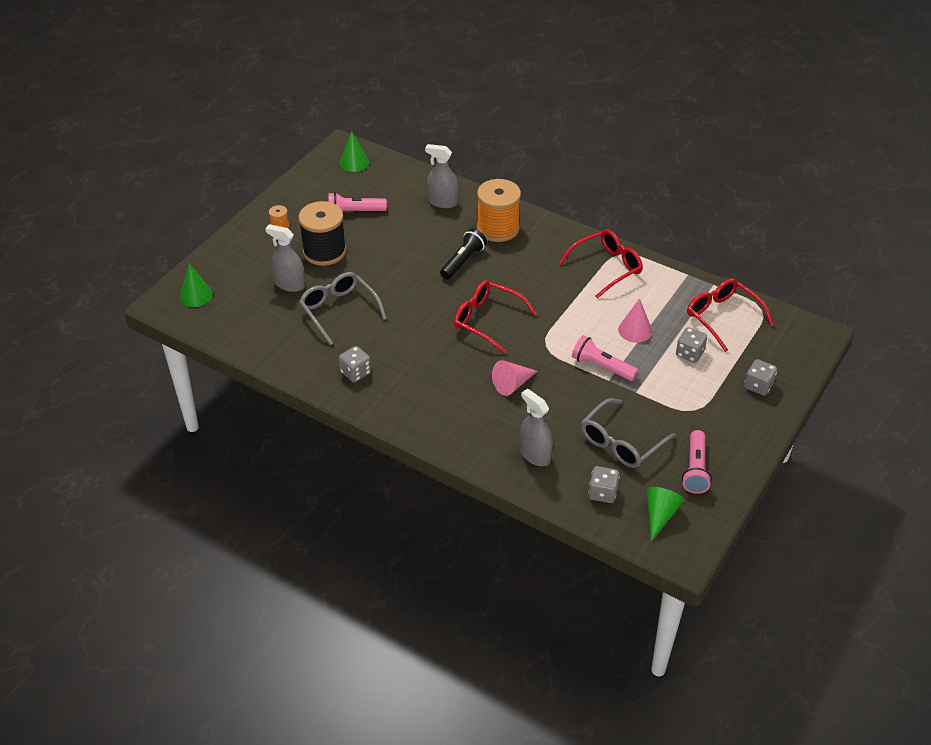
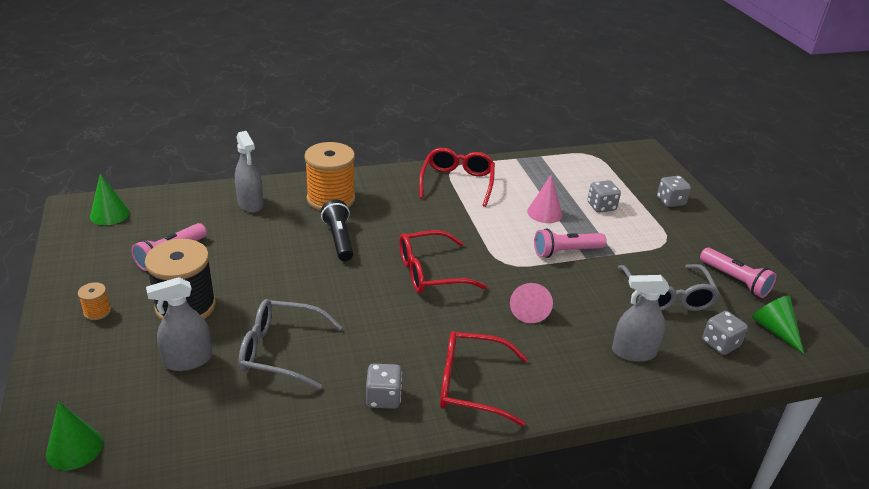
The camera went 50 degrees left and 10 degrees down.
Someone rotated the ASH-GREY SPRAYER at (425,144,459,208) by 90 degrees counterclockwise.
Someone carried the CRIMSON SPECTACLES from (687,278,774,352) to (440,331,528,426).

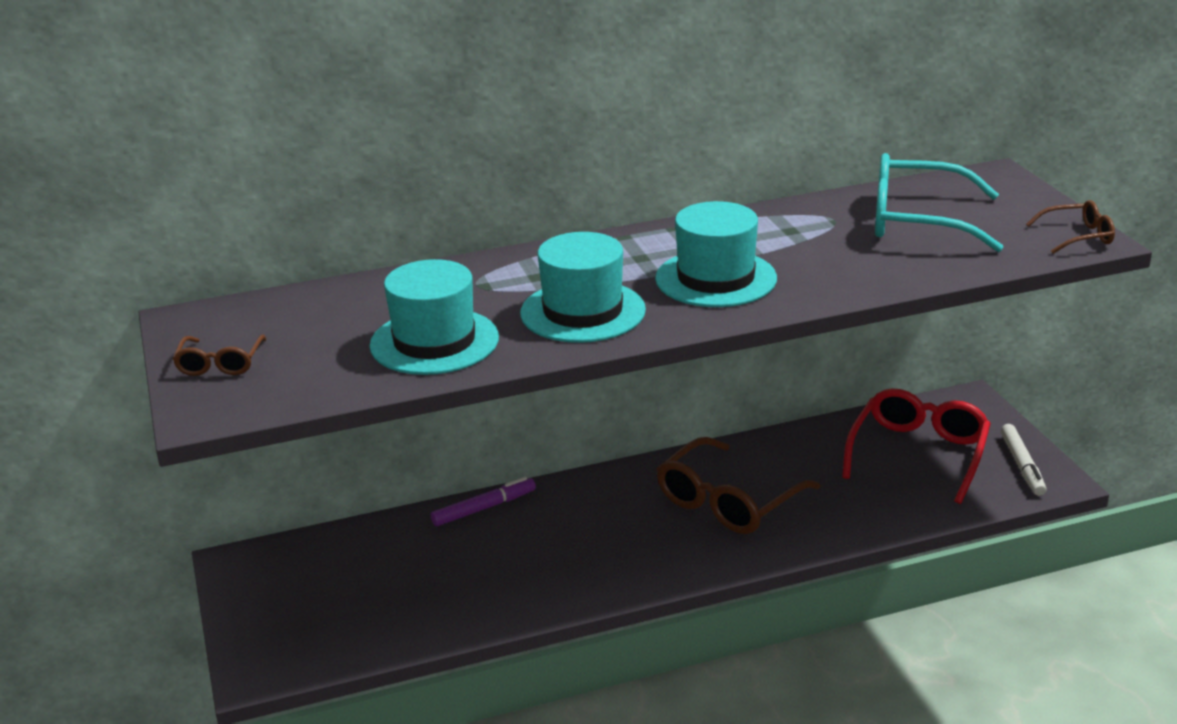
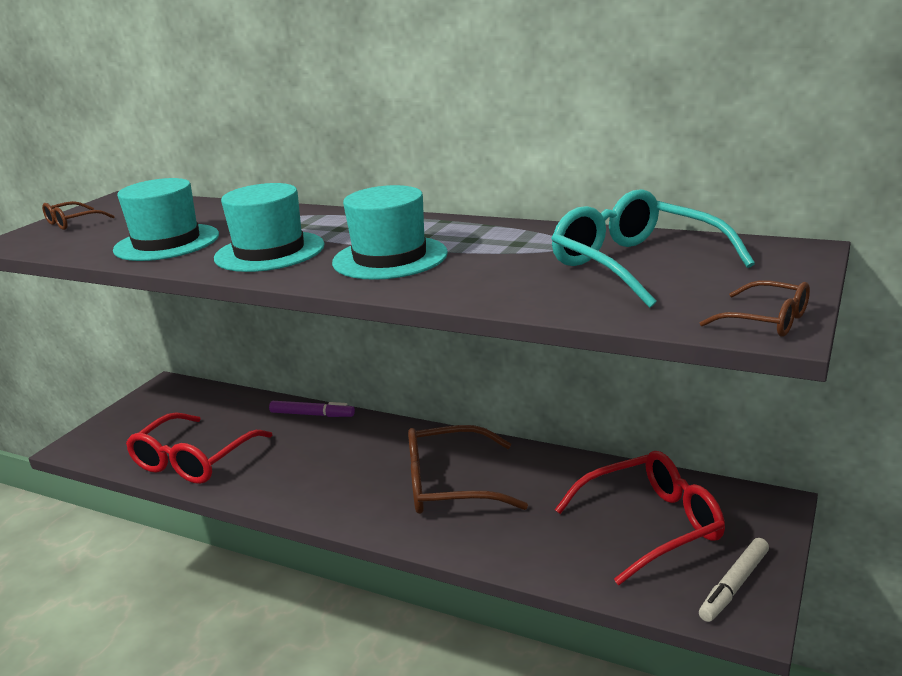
The camera went 45 degrees right and 5 degrees down.
Someone put down the CRIMSON SPECTACLES at (126,412,272,484).

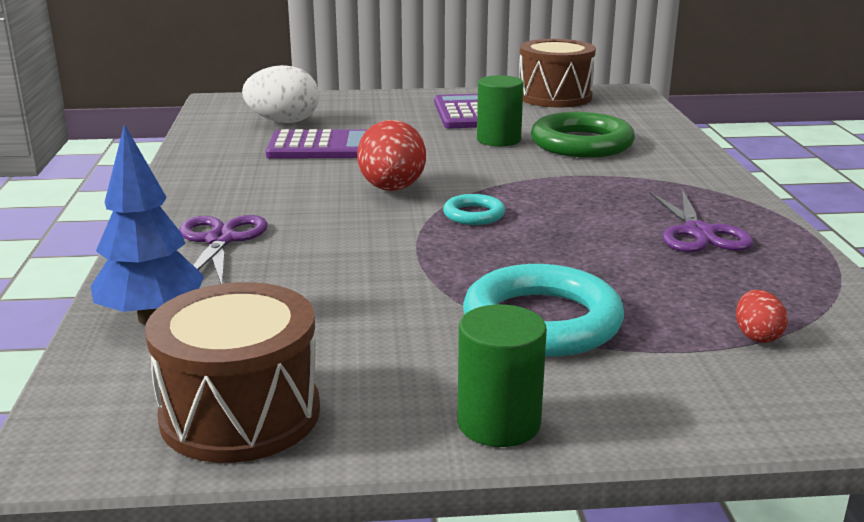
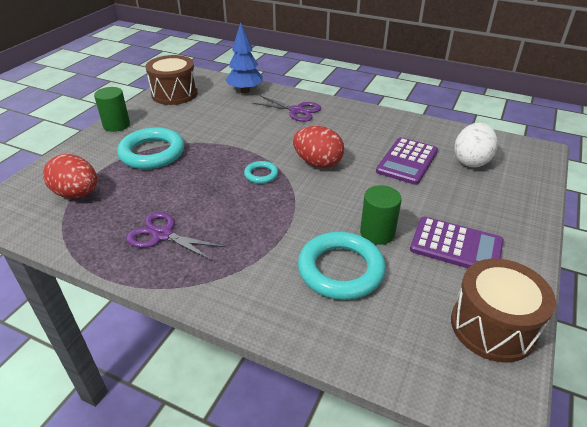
The camera went 120 degrees right and 15 degrees up.
Someone repainted the LEAF-GREEN HOOP at (531,112,635,158), which became the TURQUOISE HOOP at (298,232,386,300).
Someone scaled the CRIMSON TOY EGG at (736,290,788,343) by 2.04.

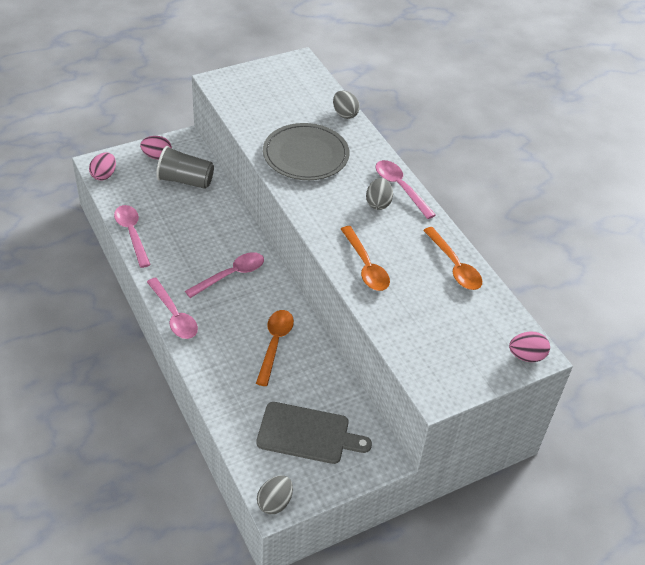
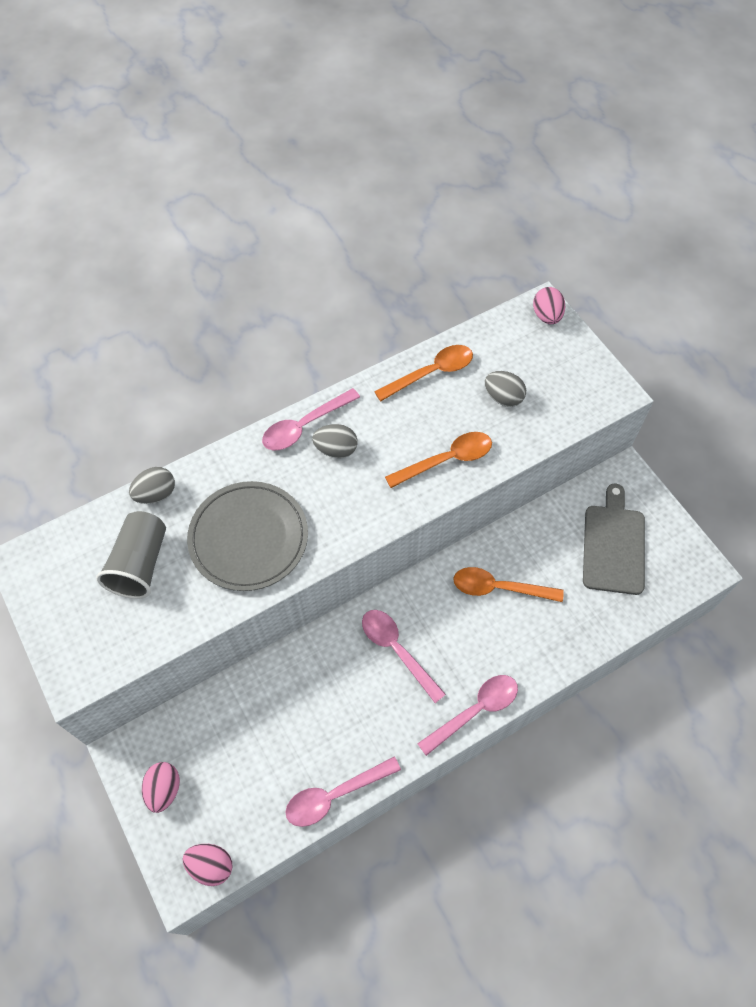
The camera went 90 degrees left and 15 degrees up.
Someone carried the ASH-GREY BEAKER from (156,146,214,189) to (96,511,166,599).
Someone carried the ASH-GREY TOY EGG from (257,475,293,514) to (485,371,526,407).

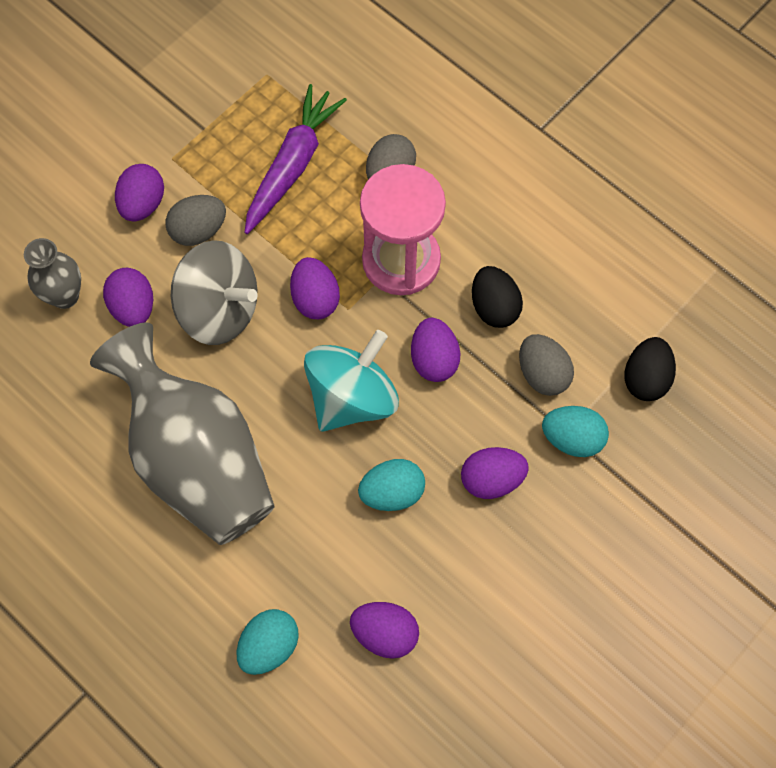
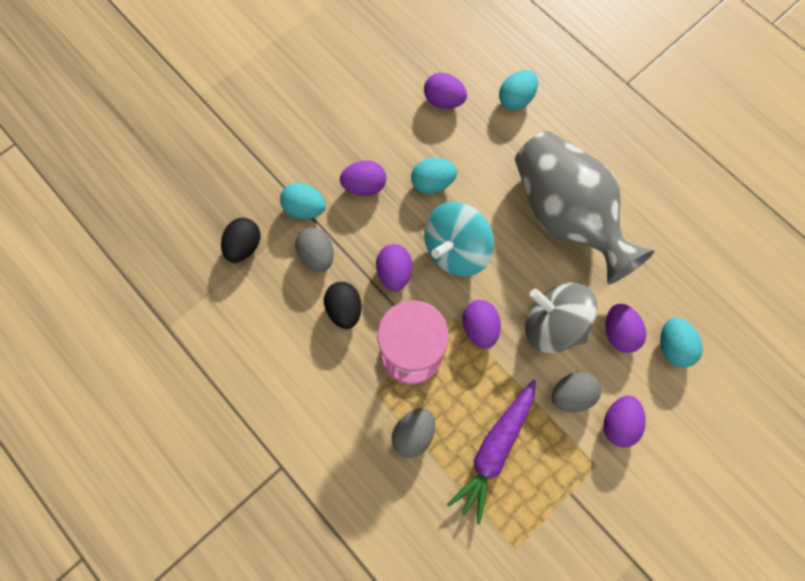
The camera went 175 degrees left and 5 degrees up.
Someone swapped the ASH-GREY FLOWER VASE at (24,238,81,309) for the TURQUOISE TOY EGG at (660,318,703,368).

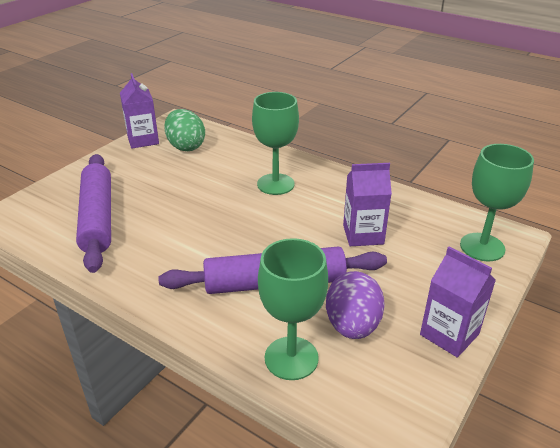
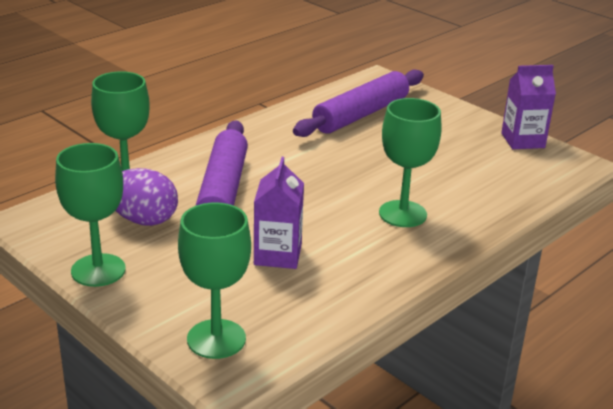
The camera went 100 degrees right and 5 degrees down.
Someone took away the LEAF-GREEN TOY EGG at (164,109,205,151).
Someone rotated the VIOLET DOUGH ROLLER at (76,154,111,273) by 45 degrees counterclockwise.
Someone swapped the VIOLET JUICE CARTON at (420,247,496,358) for the LEAF-GREEN WINE GLASS at (55,143,126,287).

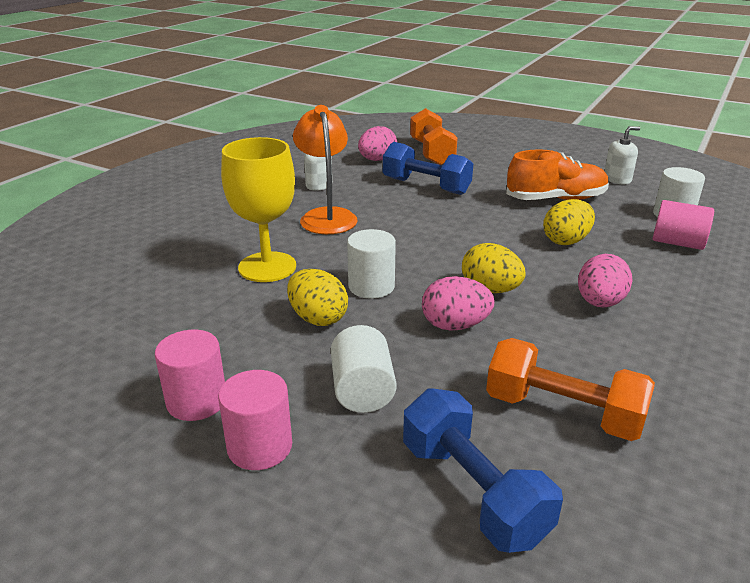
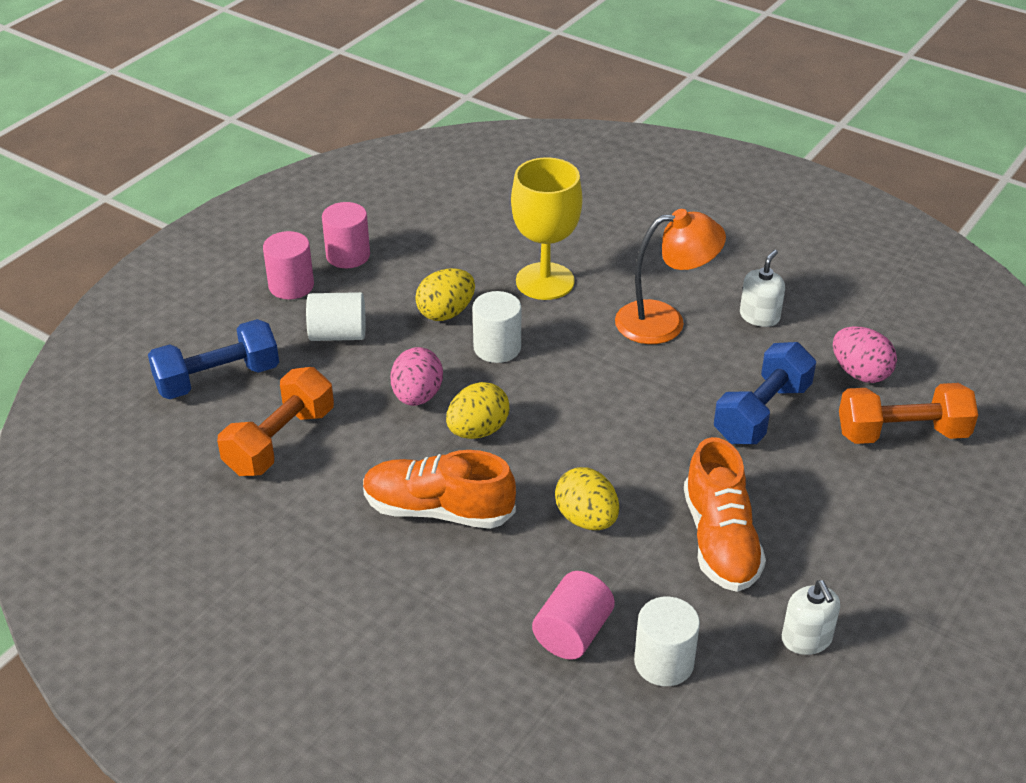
The camera went 95 degrees right and 10 degrees up.
Someone swapped the PINK TOY EGG at (578,254,633,308) for the ORANGE-COLOURED LACE-UP SHOE at (363,450,516,529).

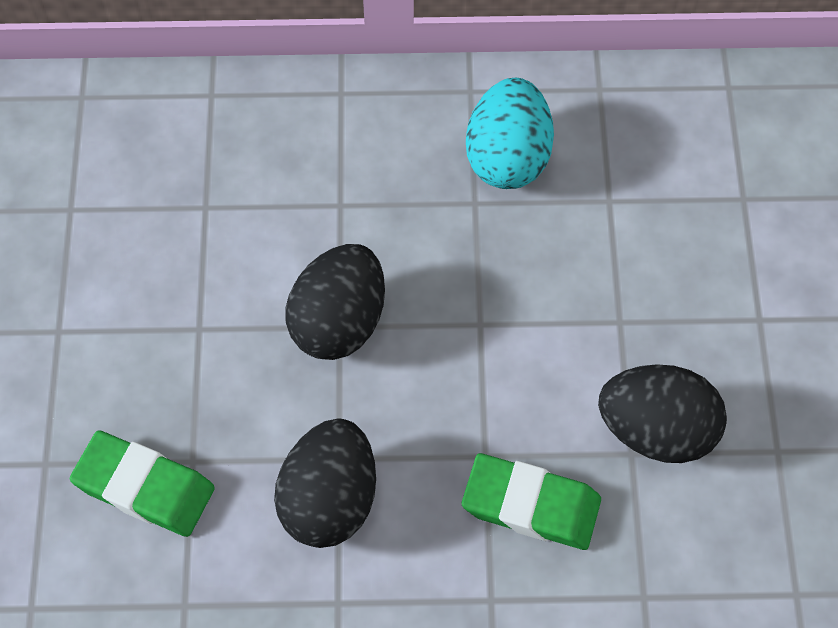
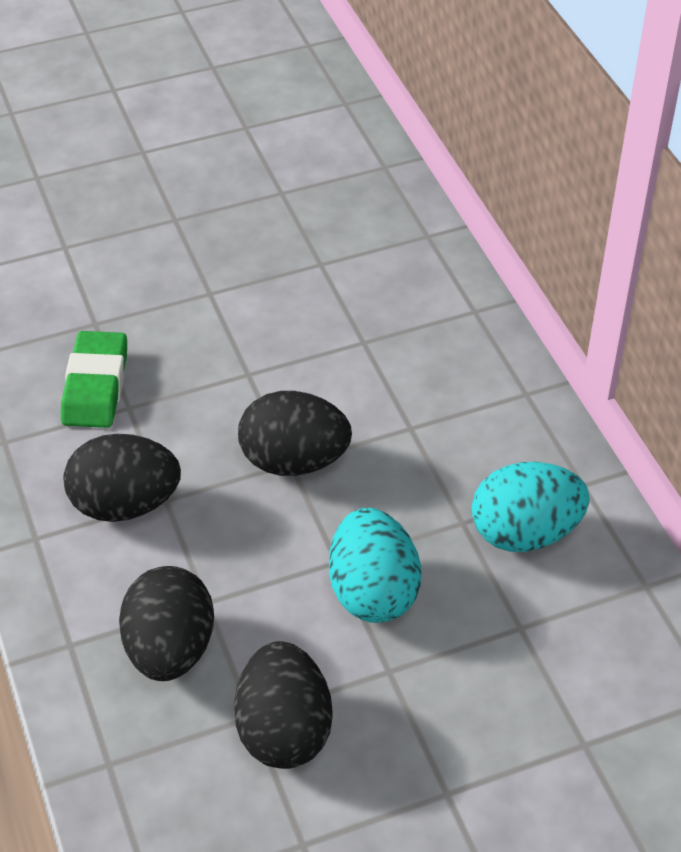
The camera went 70 degrees right and 15 degrees down.
Someone swapped the LEAF-GREEN PENCIL ERASER at (462,453,601,550) for the BLACK TOY EGG at (119,566,214,681).
Someone put down the TURQUOISE TOY EGG at (329,508,421,623).

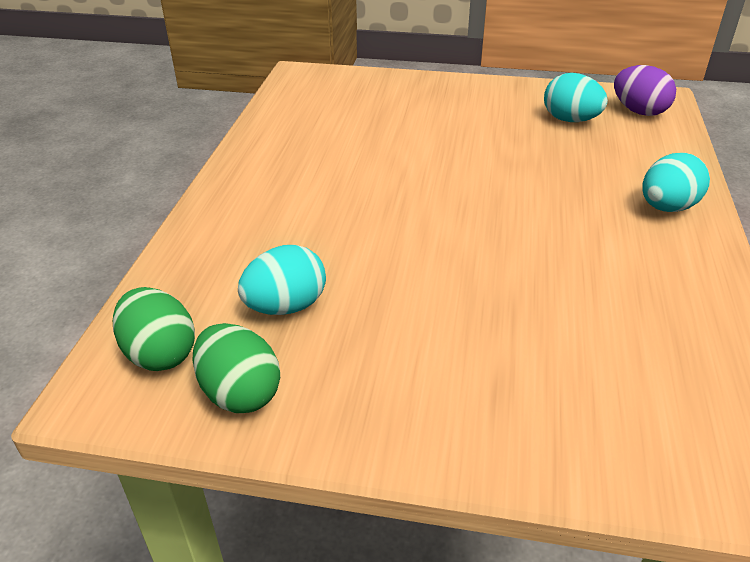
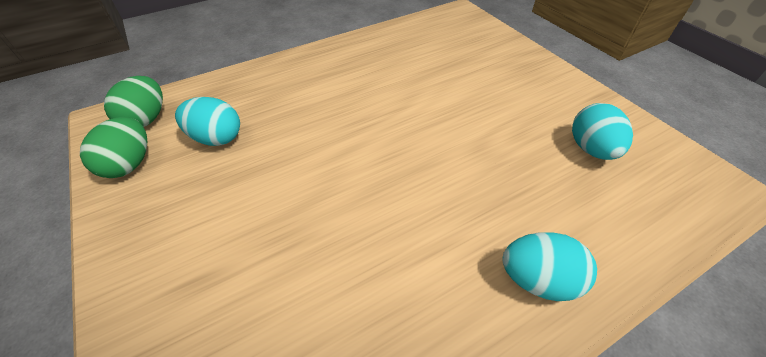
The camera went 50 degrees right and 10 degrees up.
Someone took away the VIOLET TOY EGG at (614,65,676,116).

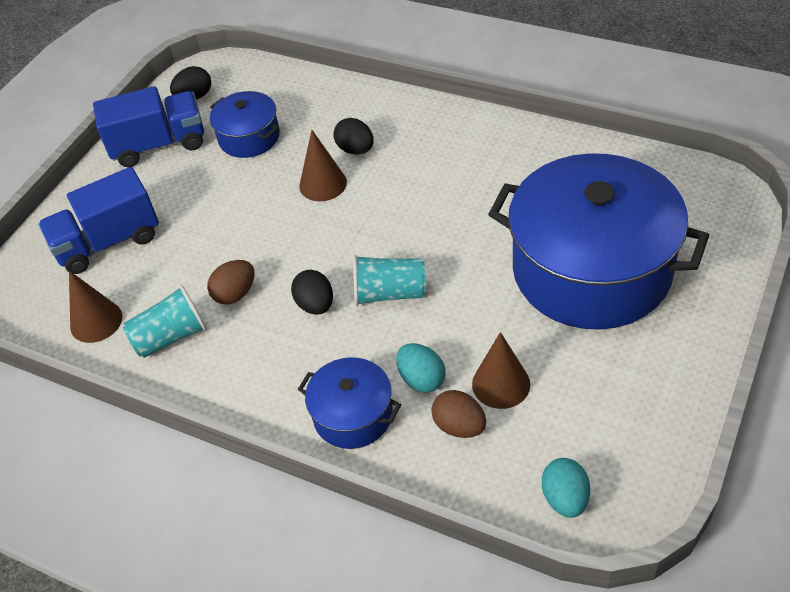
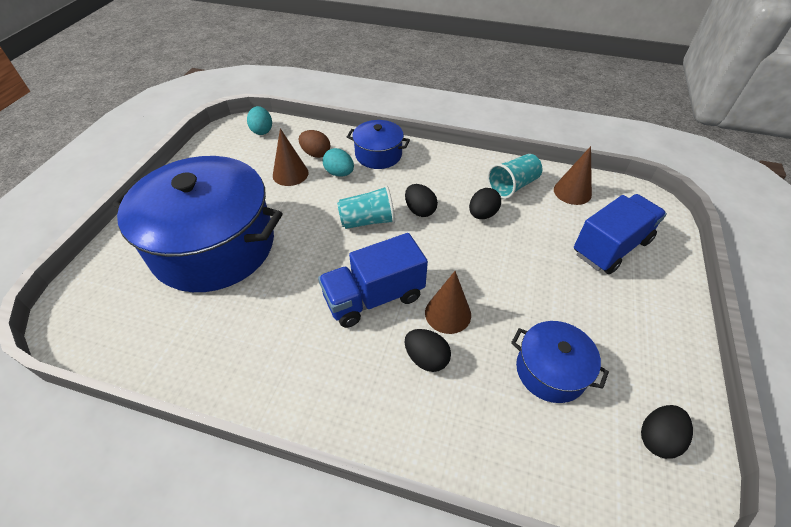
The camera went 165 degrees right and 0 degrees up.
Someone carried the BLUE TRUCK from (93,86,204,167) to (318,233,428,328).
Someone repainted the DARK BROWN TOY EGG at (207,260,255,305), which became the BLACK TOY EGG at (469,188,501,219).

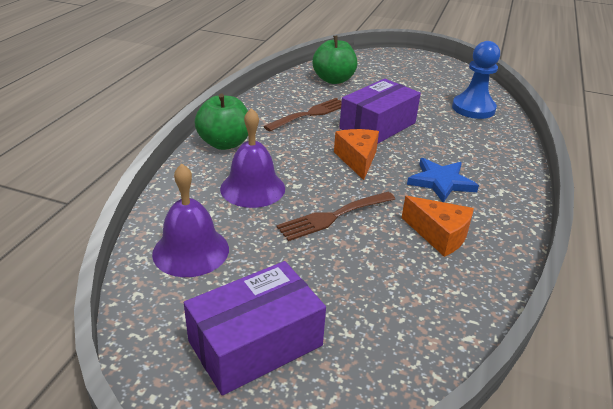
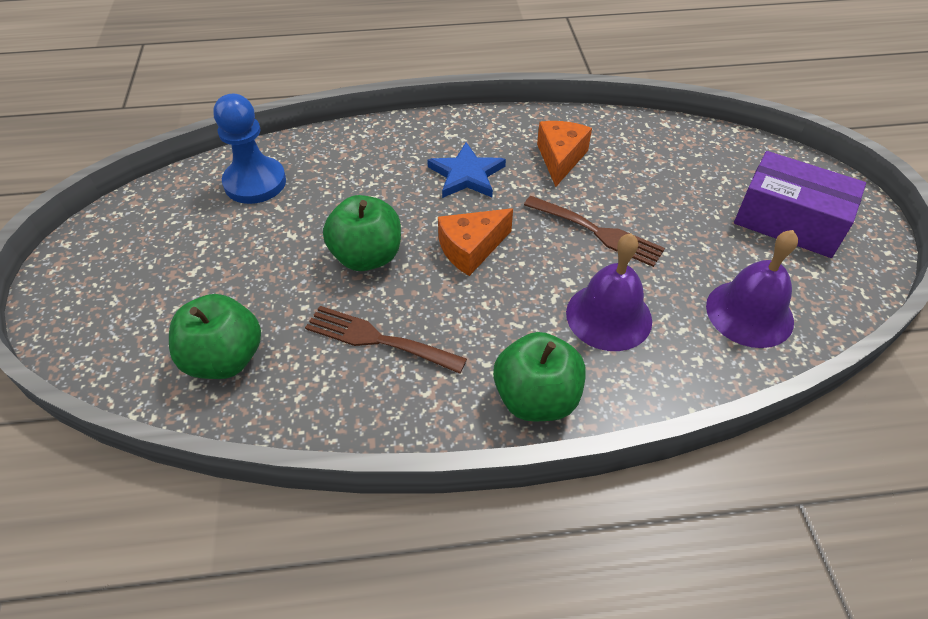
The camera went 115 degrees left and 15 degrees up.
Someone swapped the VIOLET PACKAGE at (339,79,421,144) for the LEAF-GREEN APPLE at (323,195,401,271).

